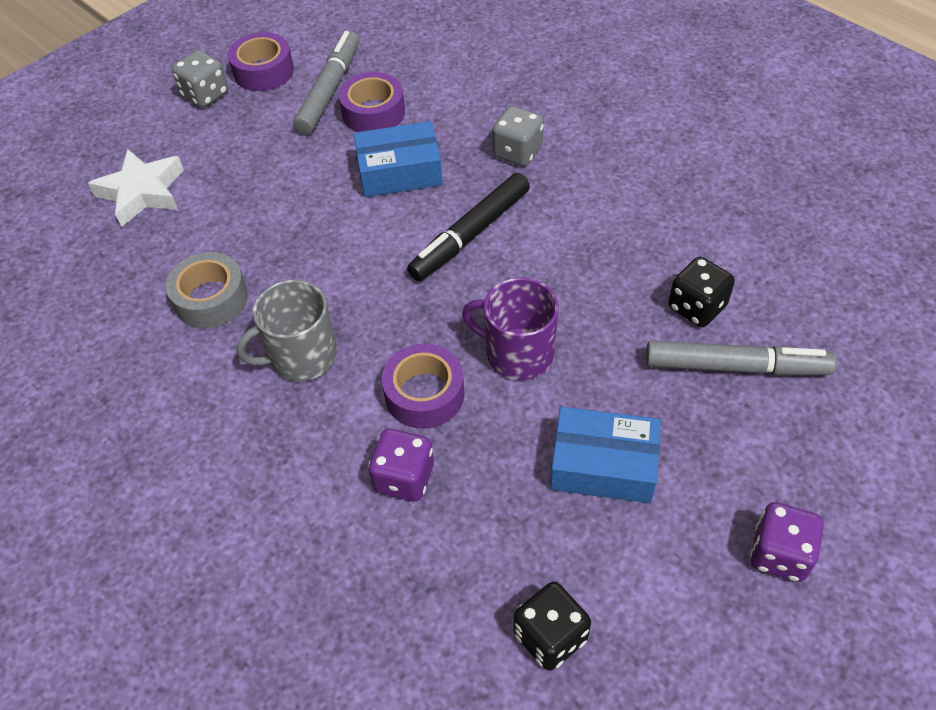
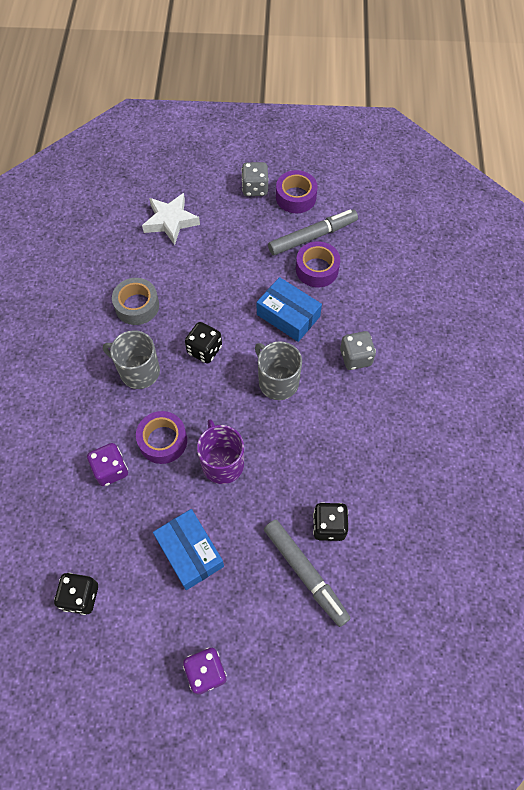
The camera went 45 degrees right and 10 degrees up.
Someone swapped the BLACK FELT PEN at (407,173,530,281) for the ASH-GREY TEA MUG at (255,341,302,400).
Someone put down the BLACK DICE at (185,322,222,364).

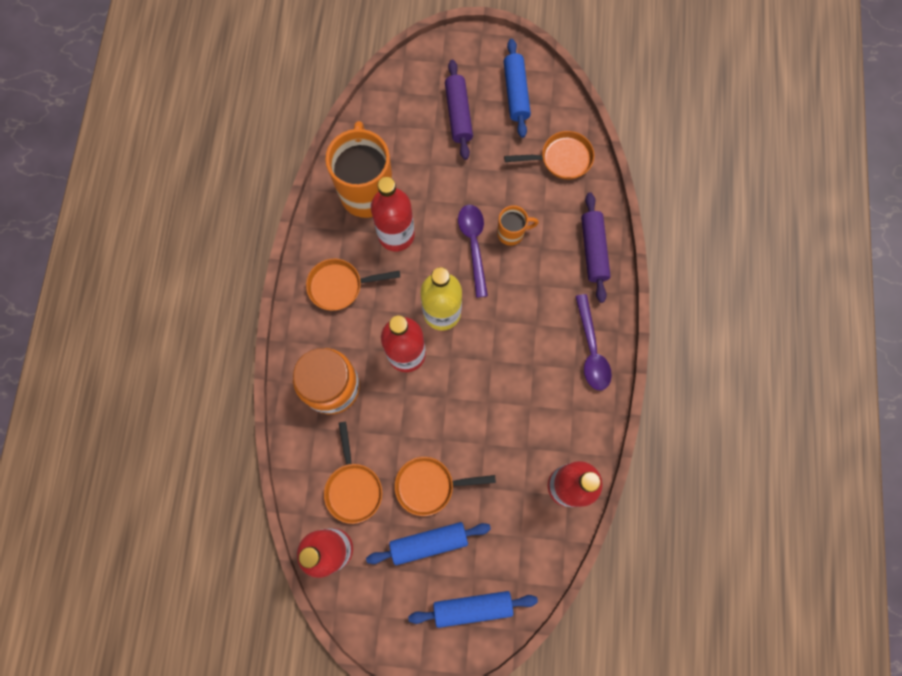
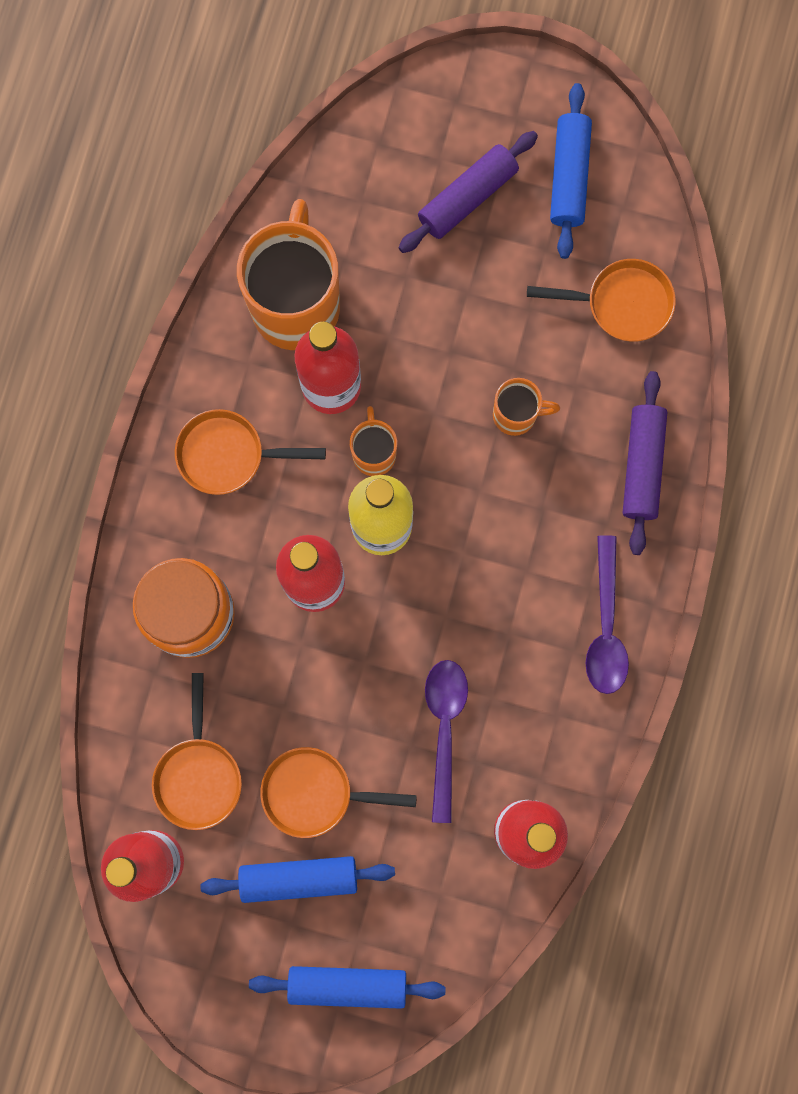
The camera went 10 degrees right and 5 degrees up.
Someone rotated the VIOLET DOUGH ROLLER at (445,60,473,160) by 45 degrees clockwise.
Someone carried the VIOLET TEASPOON from (458,205,488,298) to (425,660,468,823).
Someone put down the ORANGE-COLOURED TEA MUG at (350,406,397,476).

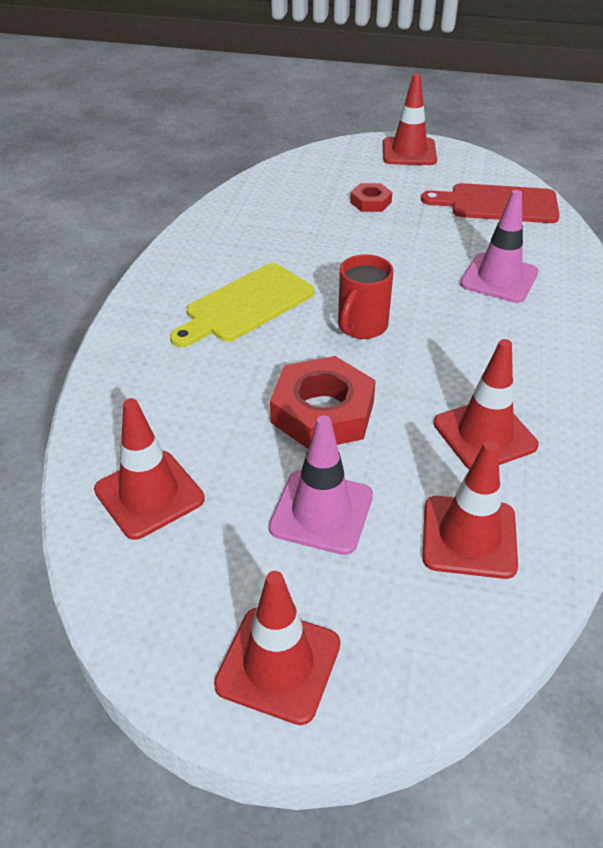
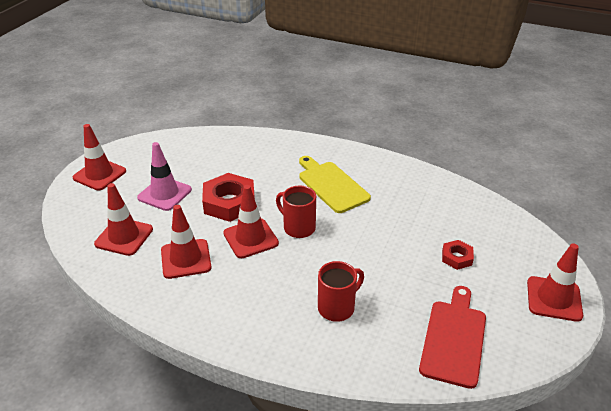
The camera went 100 degrees right and 5 degrees down.
Someone swapped the PINK TRAFFIC CONE at (460,190,538,303) for the CRIMSON TEA MUG at (318,261,364,322).
Someone carried the CRIMSON TRAFFIC CONE from (94,398,205,540) to (223,185,279,258).

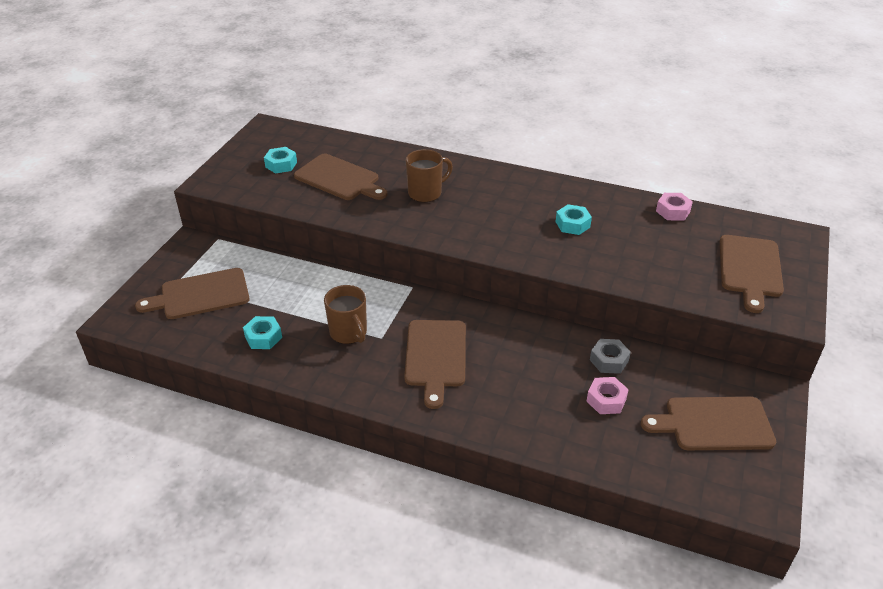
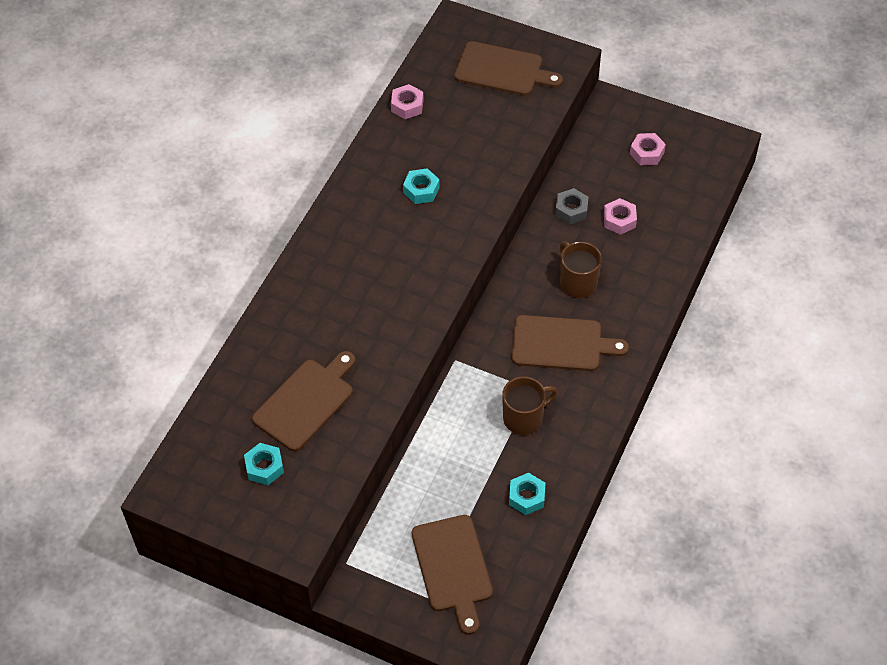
The camera went 85 degrees left and 15 degrees up.
Someone carried the DARK BROWN TEA MUG from (406,149,453,202) to (560,241,602,298).
Someone swapped the DARK BROWN CUTTING BOARD at (641,397,776,450) for the PINK NUT at (630,133,666,165).

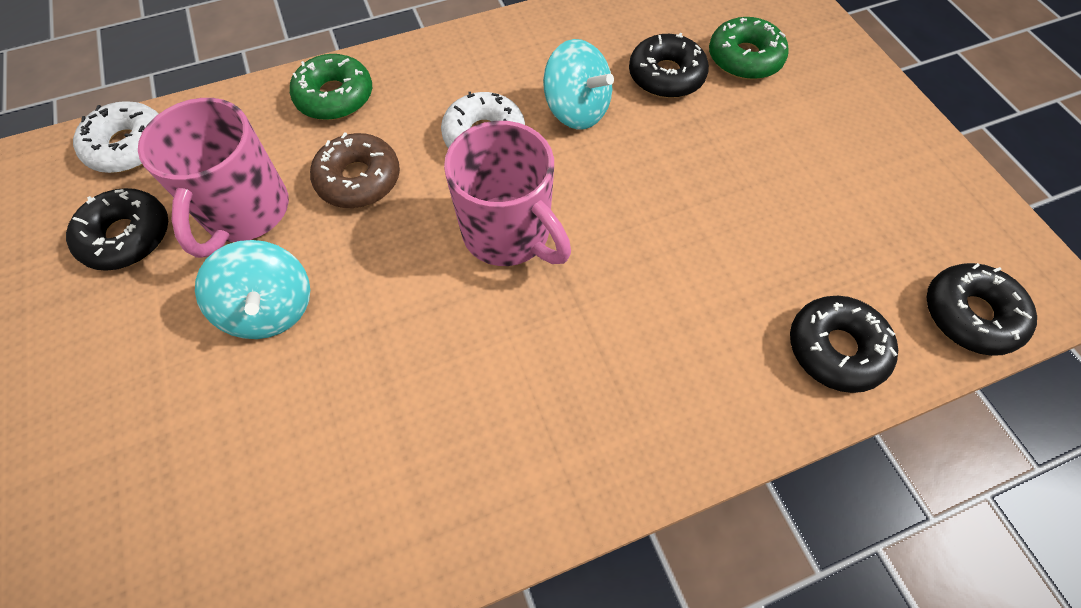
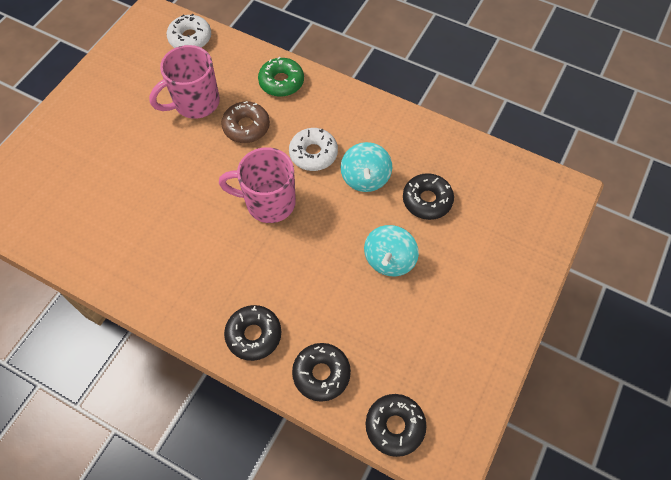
The camera went 50 degrees right and 0 degrees up.
Someone took away the LEAF-GREEN DOUGHNUT at (709,17,789,80).
Someone rotated the PINK TEA MUG at (444,121,571,266) by 90 degrees clockwise.
Someone carried the BLACK DOUGHNUT from (66,188,168,271) to (224,305,281,361).
Someone carried the TURQUOISE SPINNING TOP from (195,240,310,339) to (364,225,419,276).

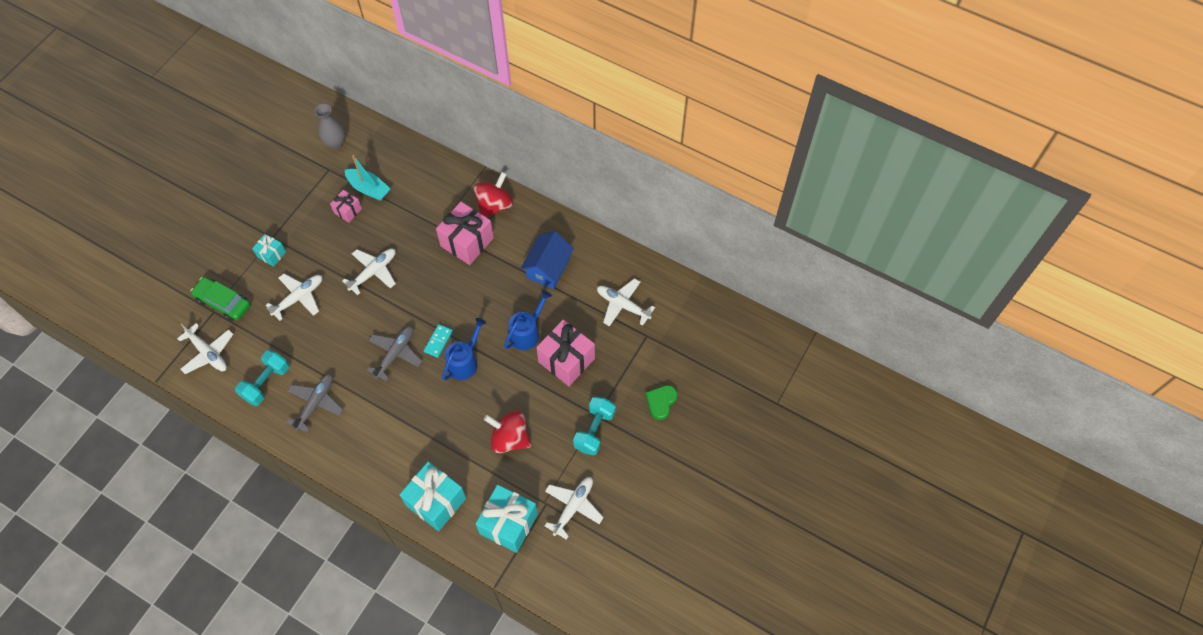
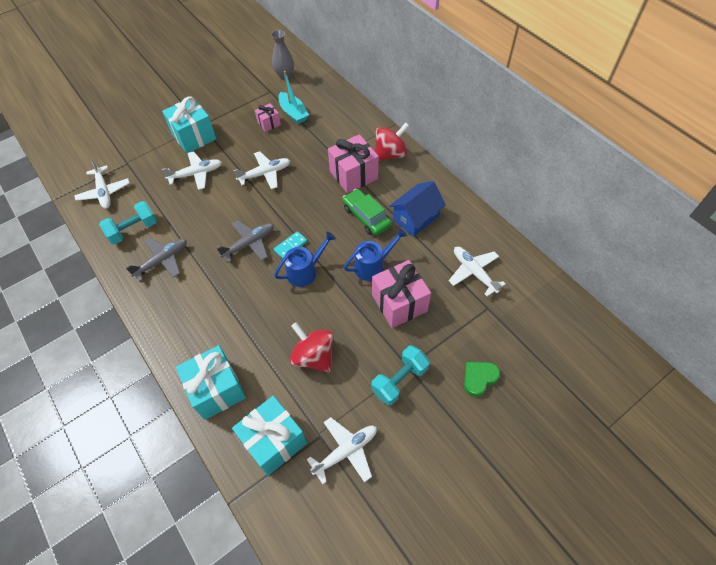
The camera went 25 degrees right and 5 degrees down.
Someone scaled the TURQUOISE WRAPPED GIFT at (252,234,286,267) by 1.89.
Someone carried the LEAF-GREEN TOY CAR from (191,277,250,321) to (342,189,392,236).

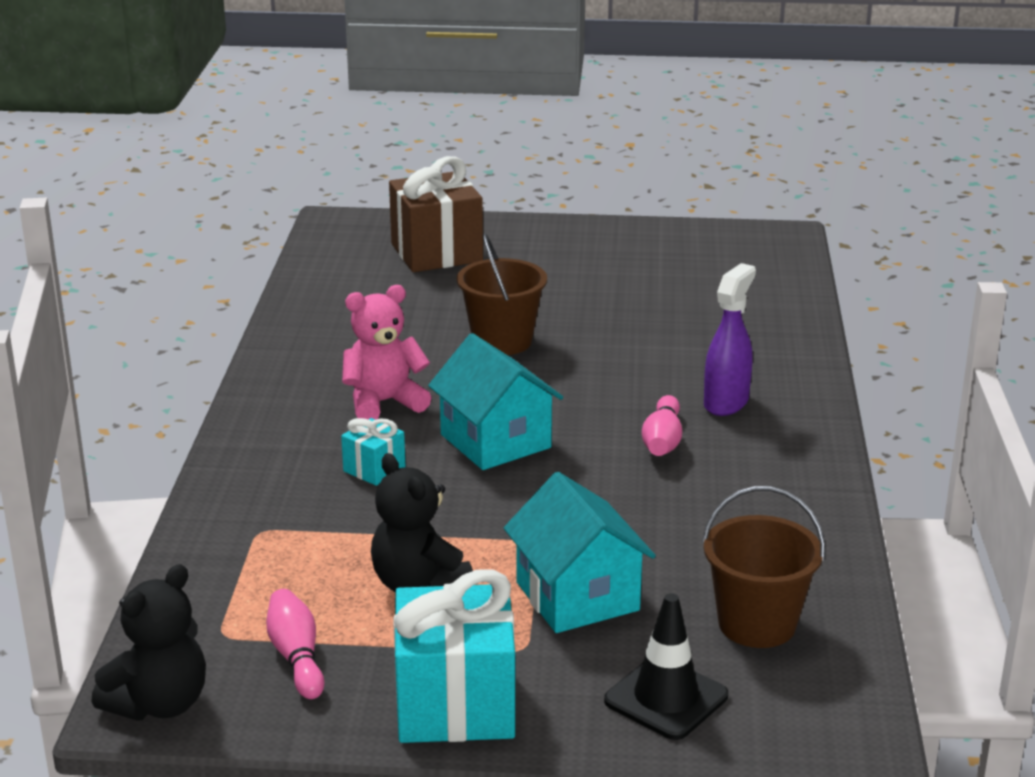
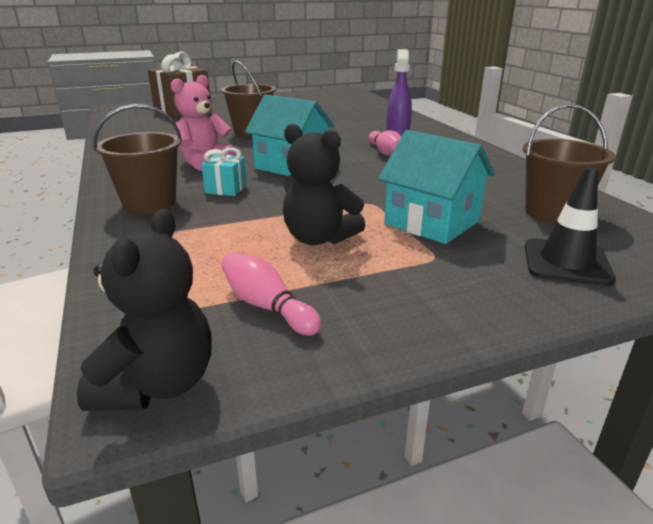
The camera went 25 degrees left and 0 degrees up.
Someone took away the TURQUOISE WRAPPED GIFT at (394,569,515,743).
Someone put down the DARK BROWN BUCKET at (93,104,182,213).

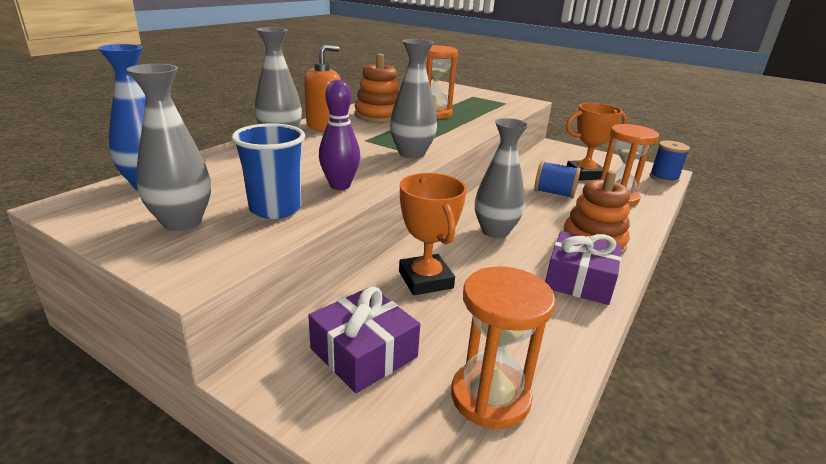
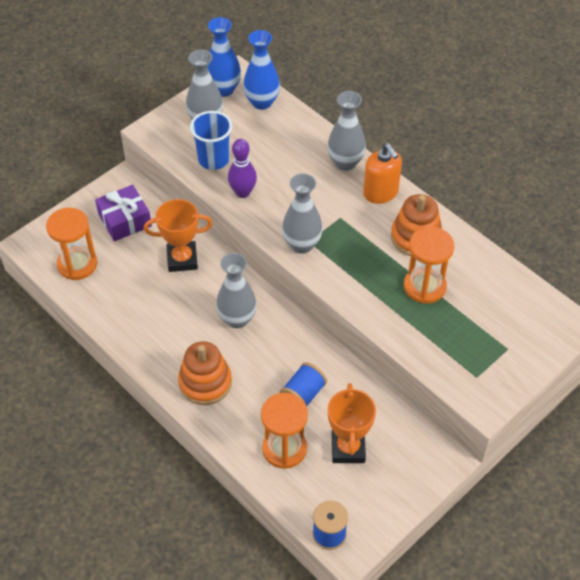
The camera went 105 degrees right and 25 degrees up.
Someone took away the VIOLET WRAPPED GIFT at (545,231,622,305).
Someone put down the BLUE FLOWER VASE at (207,17,241,97).

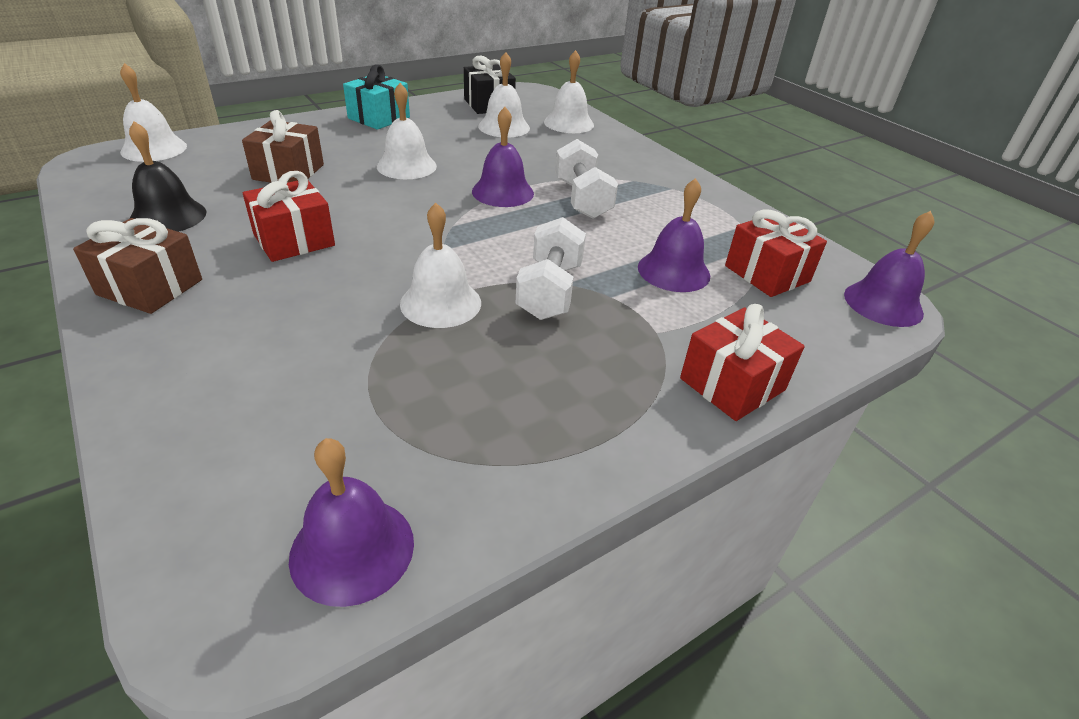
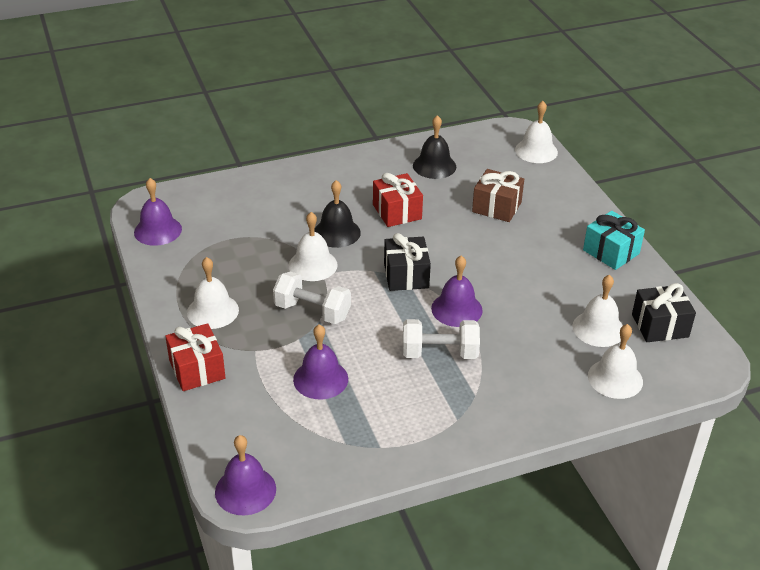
The camera went 105 degrees right and 0 degrees up.
Someone carried the SNOW-WHITE HAND BELL from (377,83,437,179) to (187,257,239,329).
Someone took away the CRIMSON WRAPPED GIFT at (725,209,827,297).
Someone took away the DARK BROWN WRAPPED GIFT at (73,218,202,314).
Someone put down the BLACK HAND BELL at (314,180,361,248).
Someone put down the BLACK WRAPPED GIFT at (384,233,431,291).

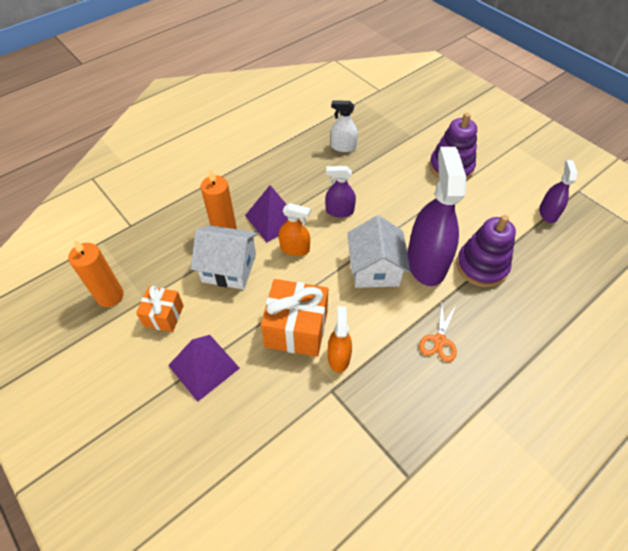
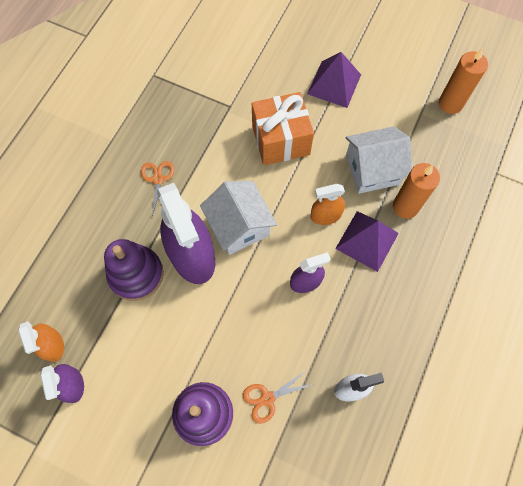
The camera went 155 degrees right and 15 degrees up.
Someone took away the ORANGE-COLOURED WRAPPED GIFT at (136,286,184,332).
Someone carried the ORANGE-COLOURED SPRAYER from (328,306,352,373) to (18,321,64,362).
Someone put down the ORANGE-COLOURED PAIR OF SCISSORS at (243,369,314,424).

